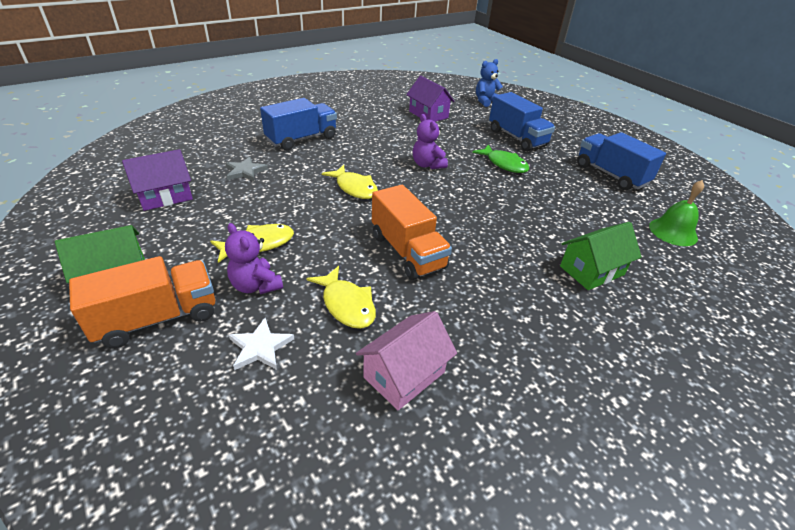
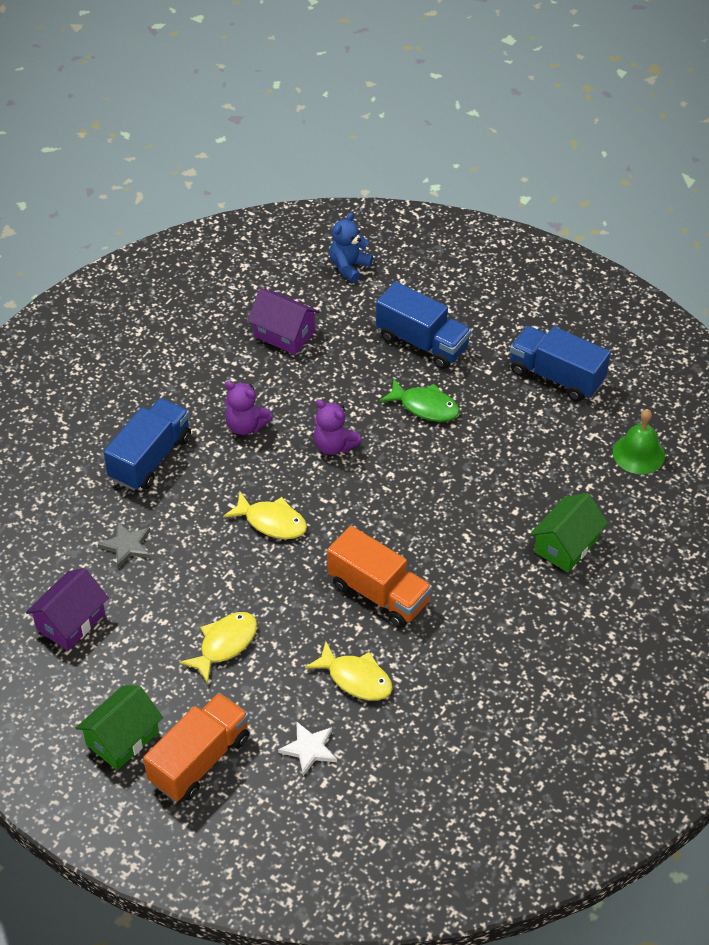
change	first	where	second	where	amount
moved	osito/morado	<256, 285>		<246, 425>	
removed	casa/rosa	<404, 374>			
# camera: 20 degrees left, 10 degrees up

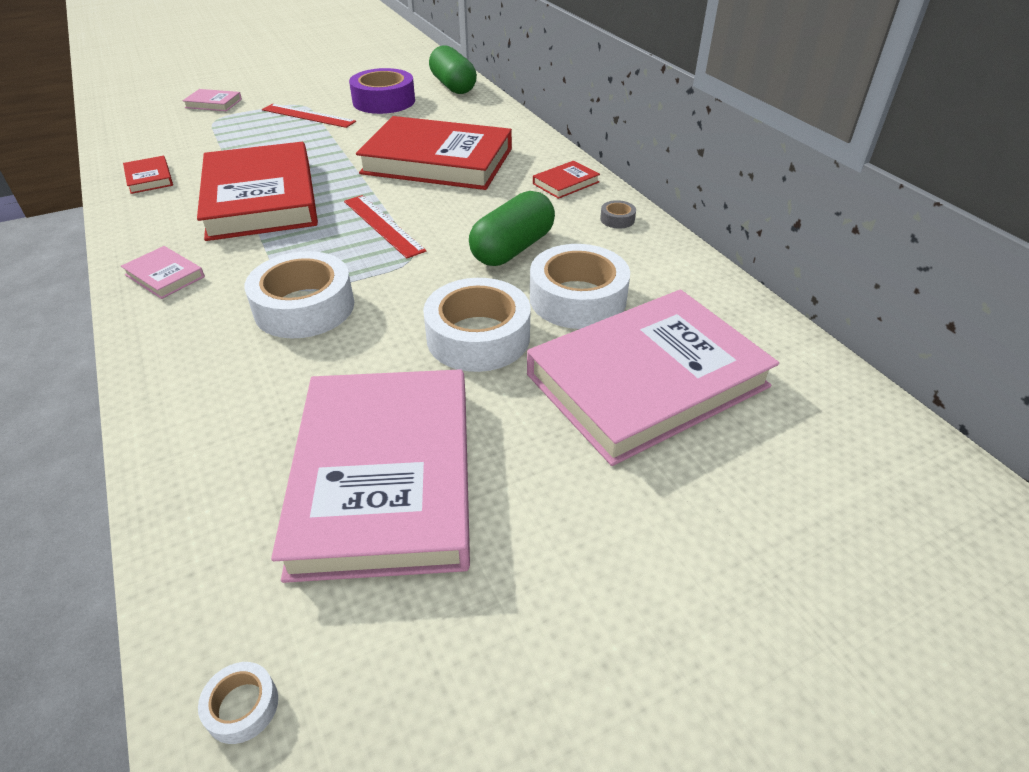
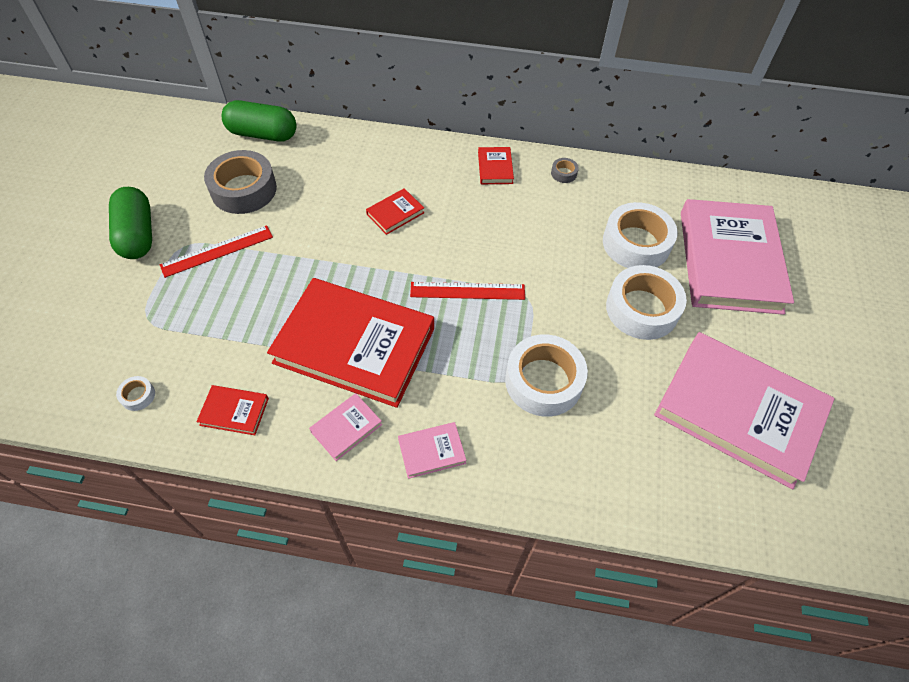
change	first	where	second	where	amount
moved	cápsula/verde	<512, 249>		<137, 235>	
moved	cinta adhesiva/blanco	<242, 706>		<138, 396>	
recoloured	cinta adhesiva/morado	<384, 101>	cinta adhesiva/gris	<244, 189>	
moved	libro/rosa	<213, 103>		<346, 428>	
resized	libro/rojo	<437, 161>		<395, 213>	x0.40
# camera: 55 degrees left, 15 degrees up

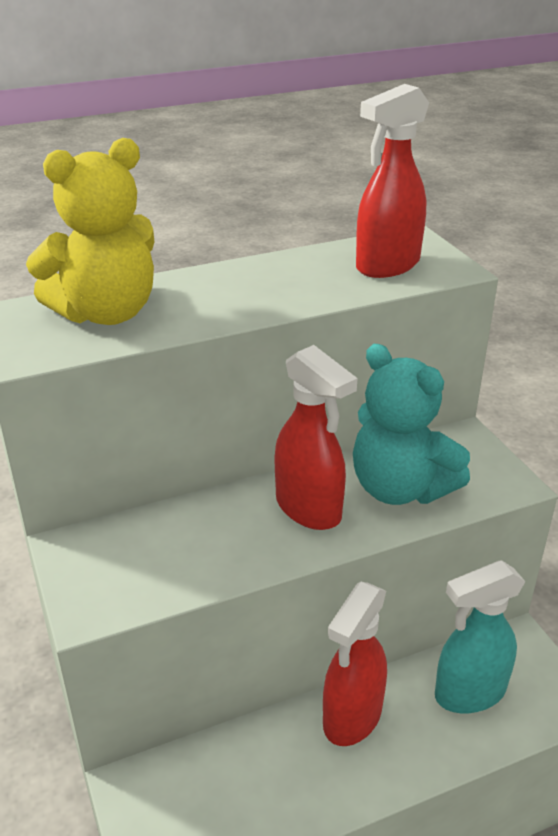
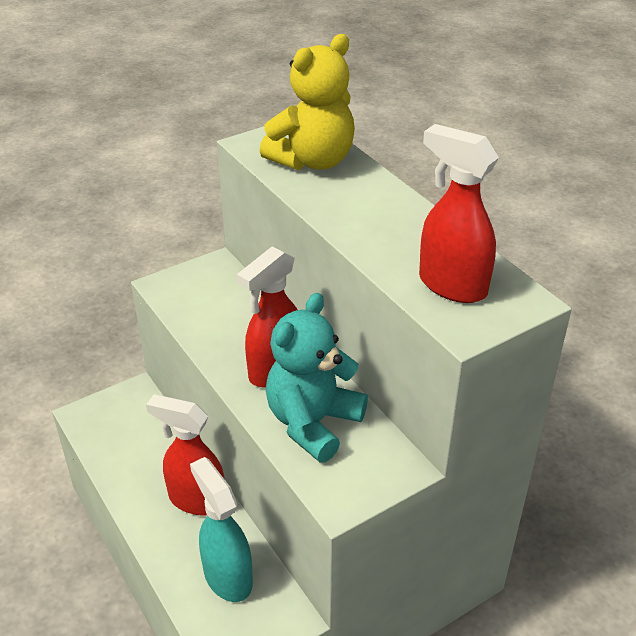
change	first	where	second	where	amount
turned	osito/amarillo	<106, 313>		<313, 161>	90 degrees counterclockwise
# camera: 80 degrees right, 5 degrees up

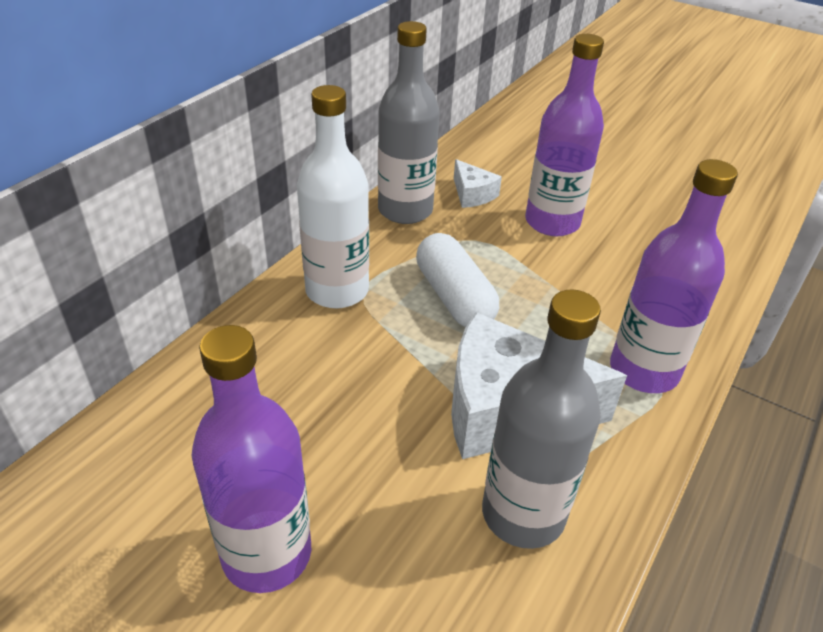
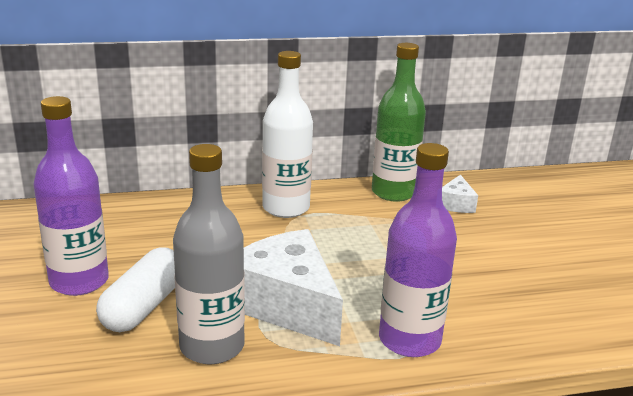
change	first	where	second	where	amount
moved	cápsula/blanco	<454, 297>		<144, 306>	
recoloured	botella/gris	<405, 210>	botella/verde	<393, 192>	
removed	botella/morado	<552, 222>			
# camera: 45 degrees right, 15 degrees down

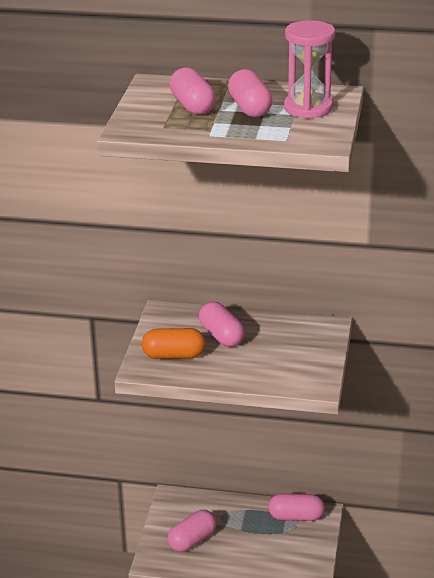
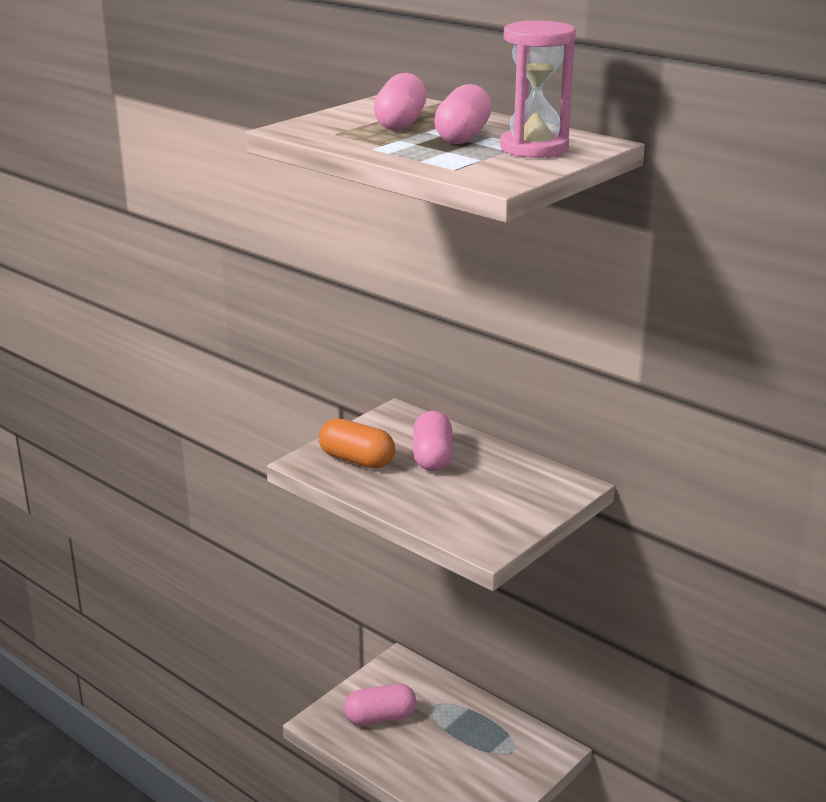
change	first	where	second	where	amount
removed	cápsula/rosa	<296, 517>			
# camera: 30 degrees right, 5 degrees down

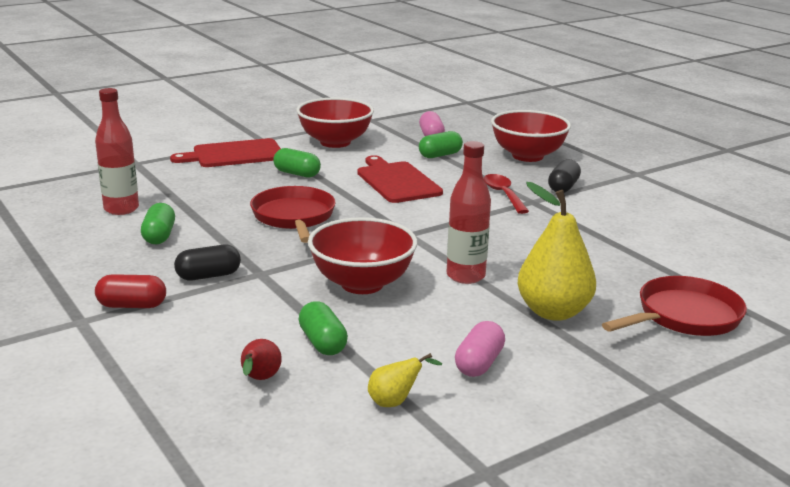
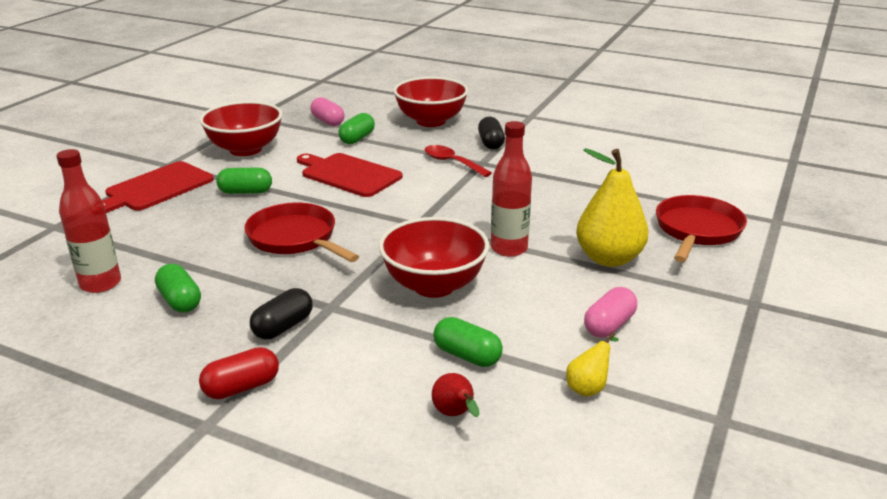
change	first	where	second	where	amount
turned	cápsula/rosa	<479, 363>		<609, 325>	45 degrees clockwise
# camera: 30 degrees left, 5 degrees up

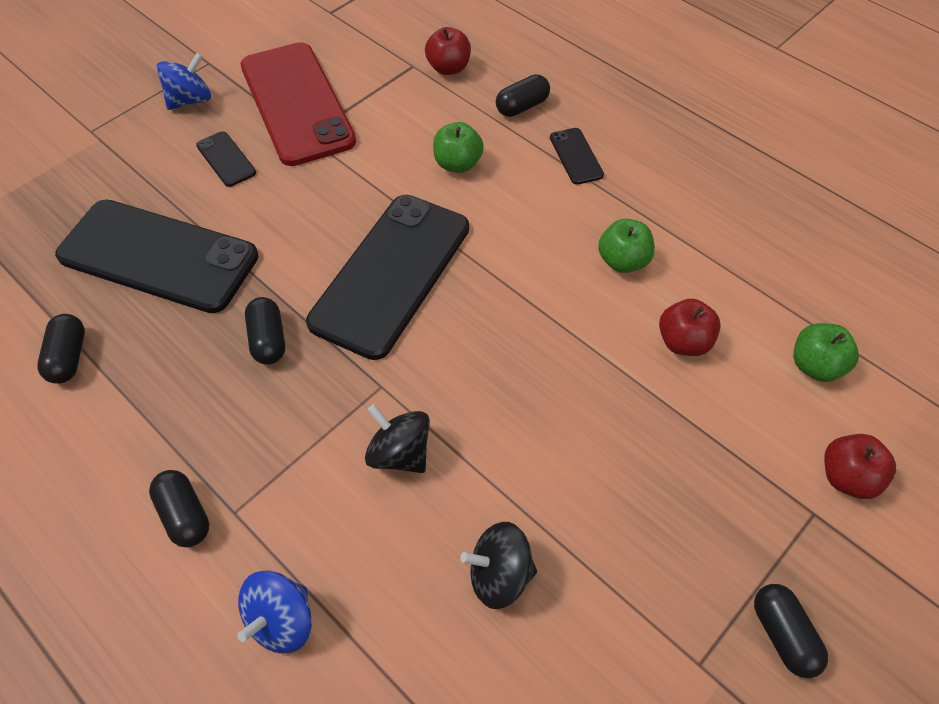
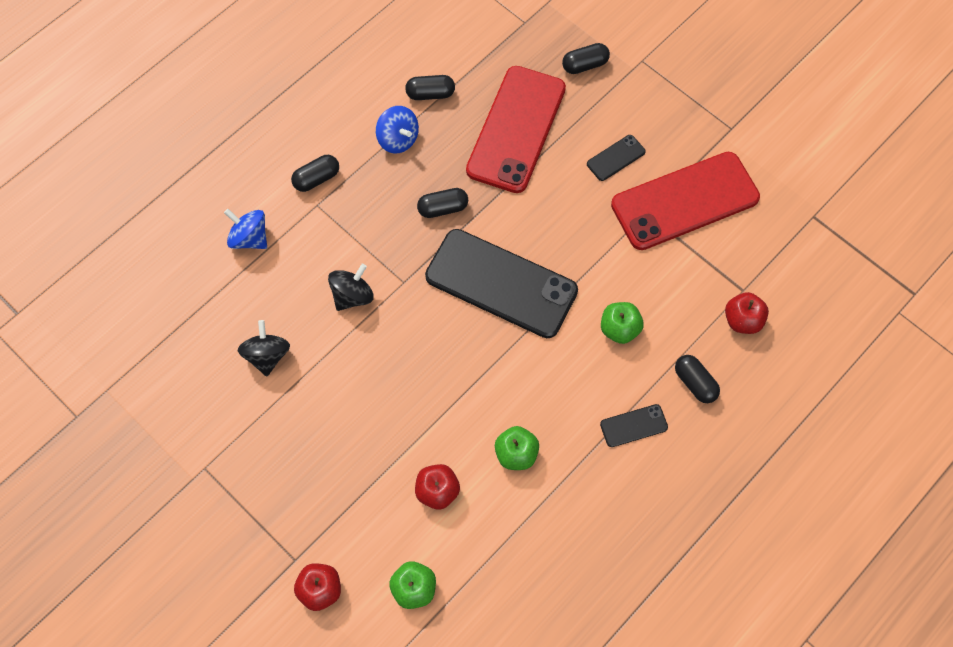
change	first	where	second	where	amount
moved	peonza/azul	<190, 100>		<398, 139>	
recoloured	móvil/negro	<158, 256>	móvil/rojo	<516, 129>	
moved	cápsula/negro	<783, 635>		<585, 65>	
# camera: 90 degrees right, 10 degrees up

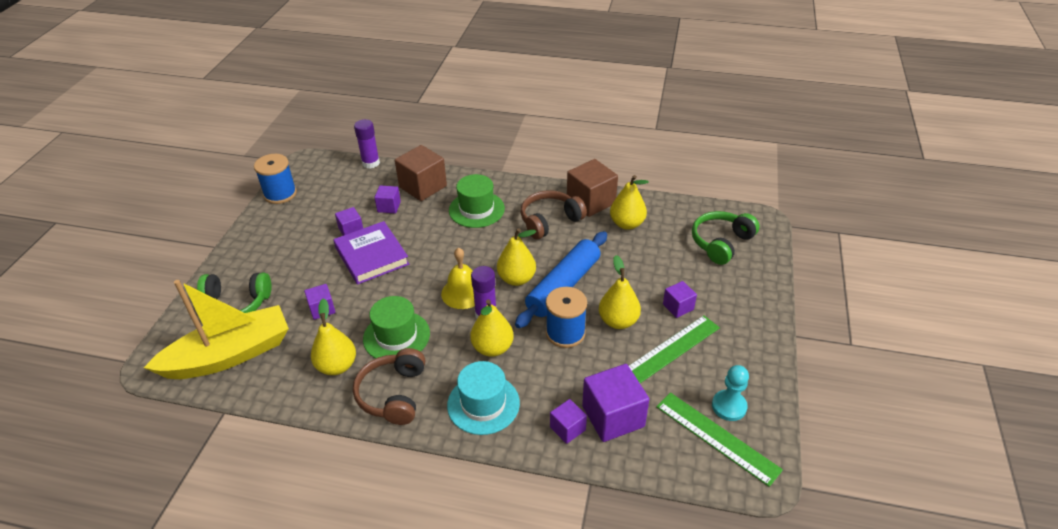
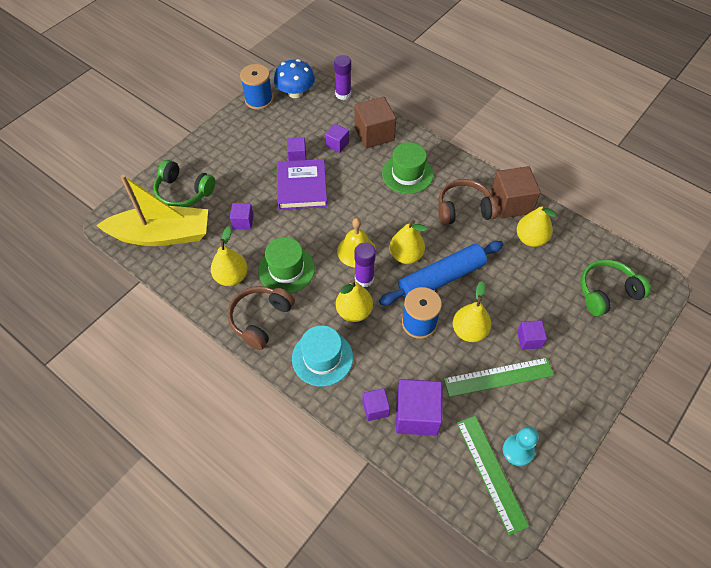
change	first	where	second	where	amount
added			seta/azul	<295, 93>	
# camera: 25 degrees right, 15 degrees up

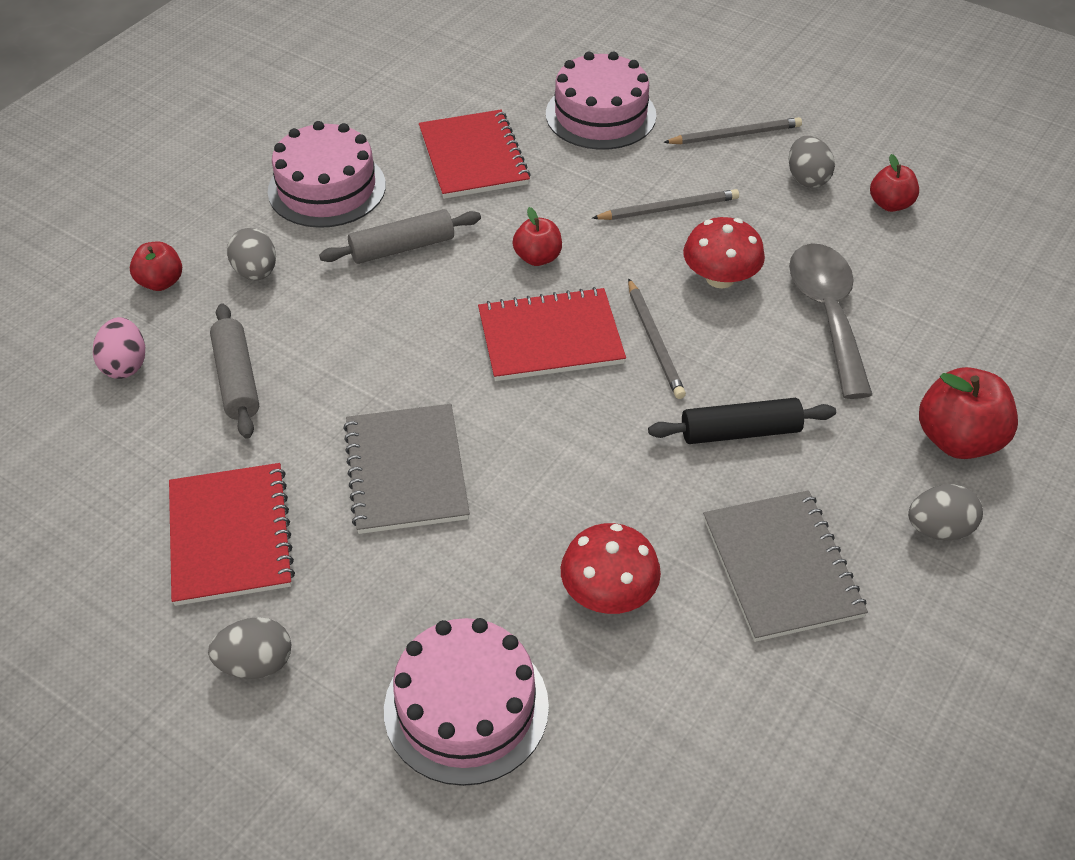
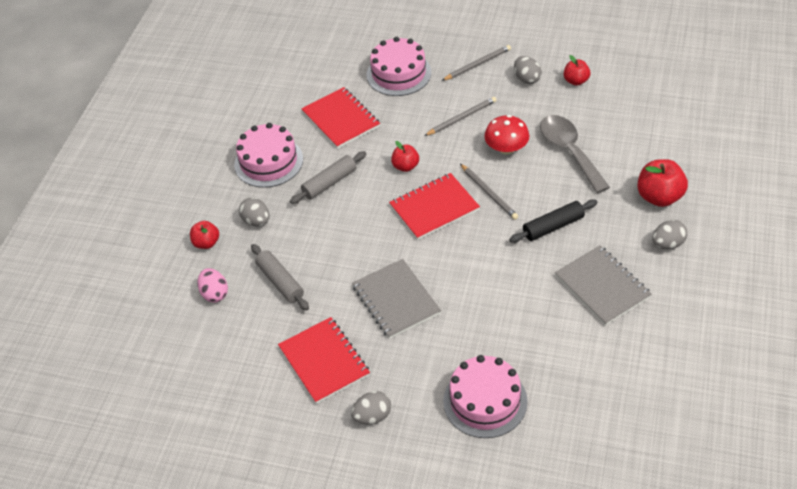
change	first	where	second	where	amount
removed	seta/rojo	<608, 592>			
# camera: 15 degrees left, 0 degrees up

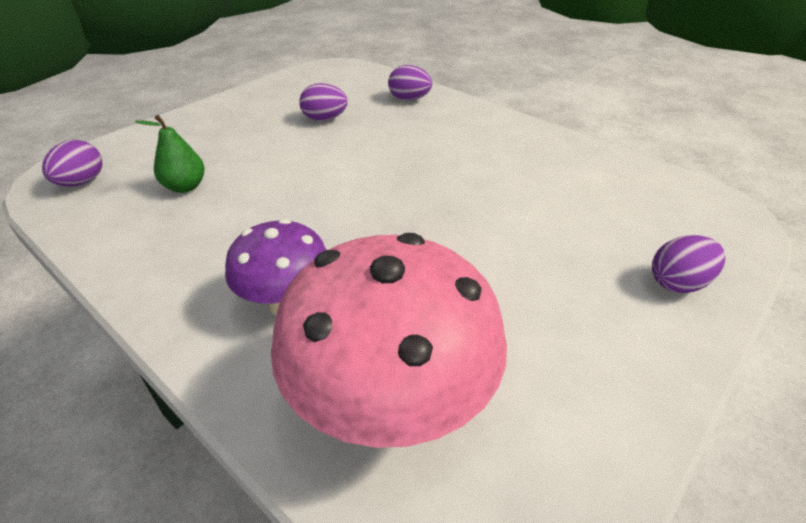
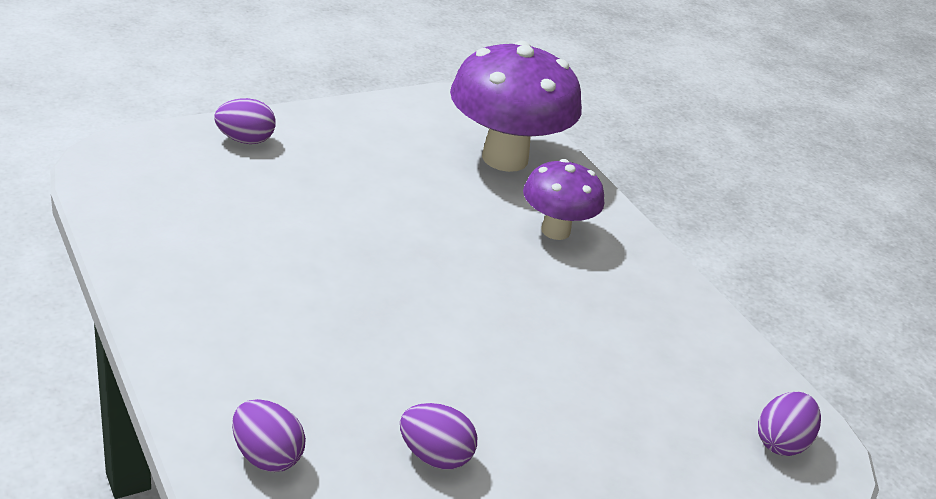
change	first	where	second	where	amount
recoloured	seta/rosa	<391, 406>	seta/morado	<505, 158>	
removed	pera/verde	<185, 187>			
# camera: 165 degrees left, 5 degrees down

